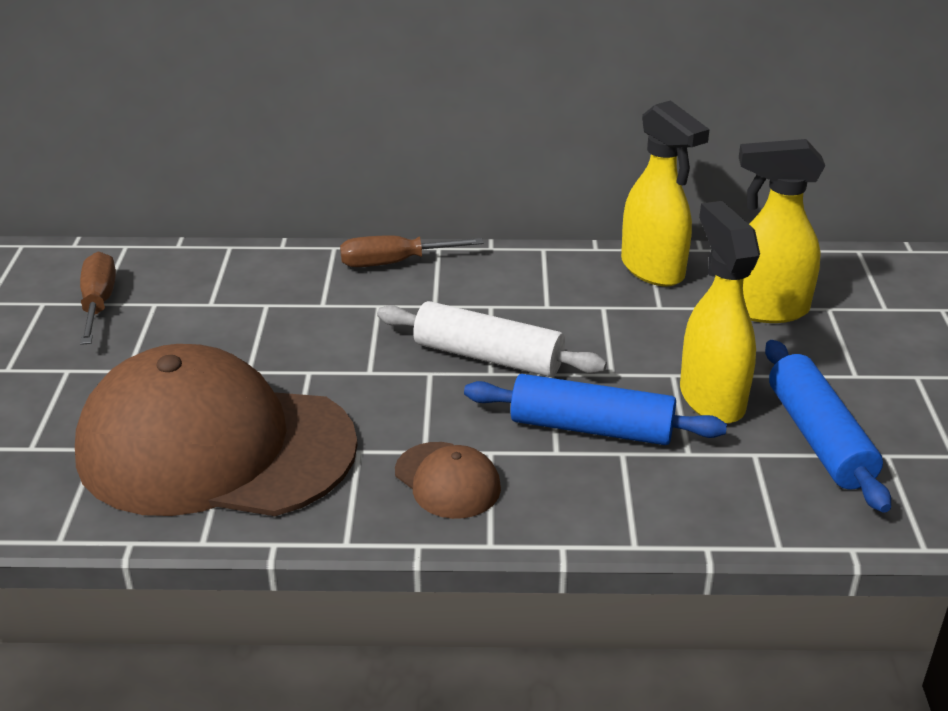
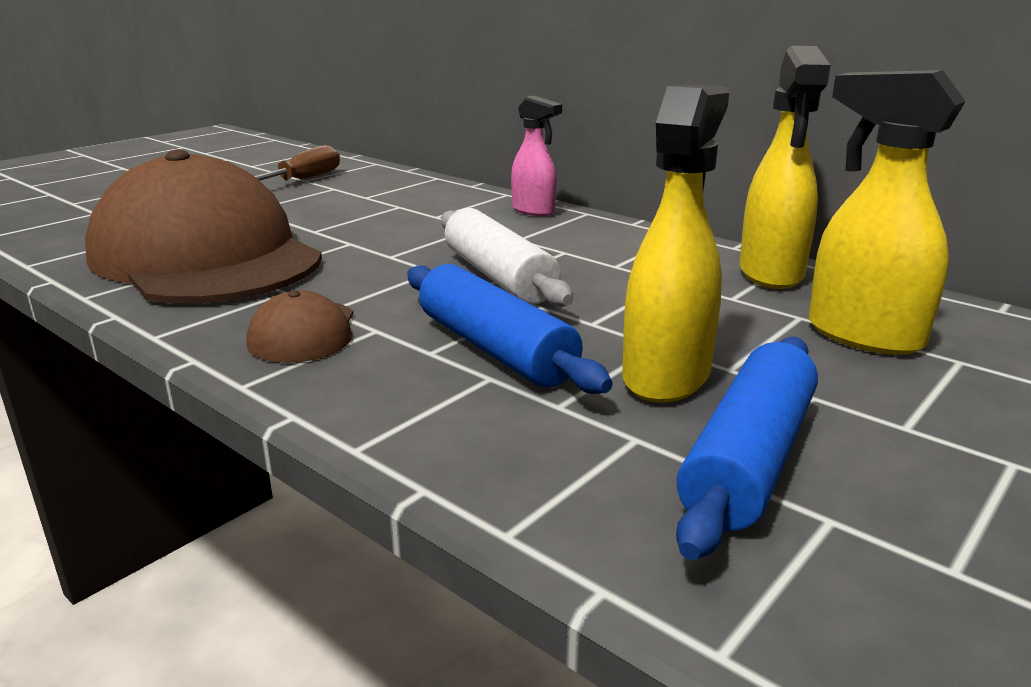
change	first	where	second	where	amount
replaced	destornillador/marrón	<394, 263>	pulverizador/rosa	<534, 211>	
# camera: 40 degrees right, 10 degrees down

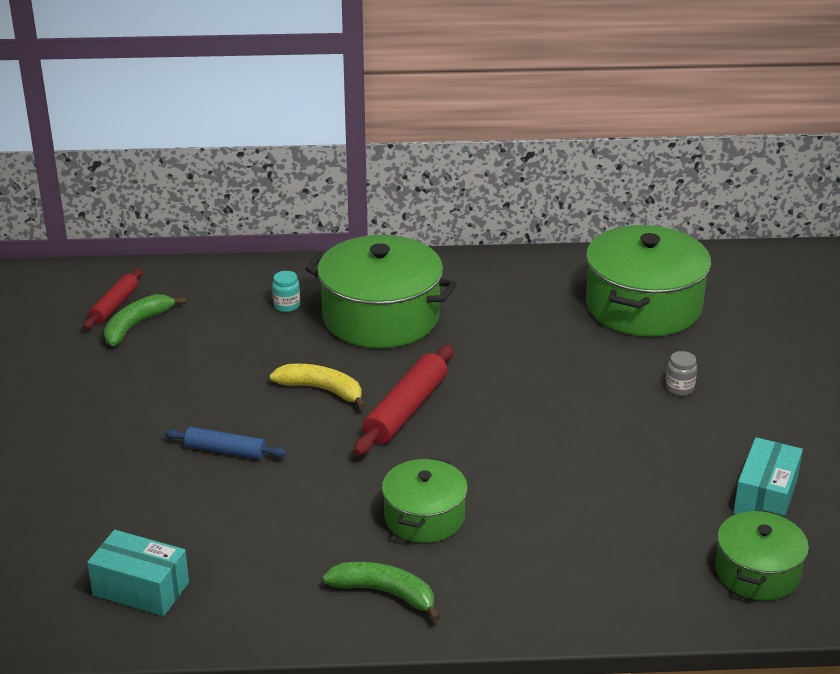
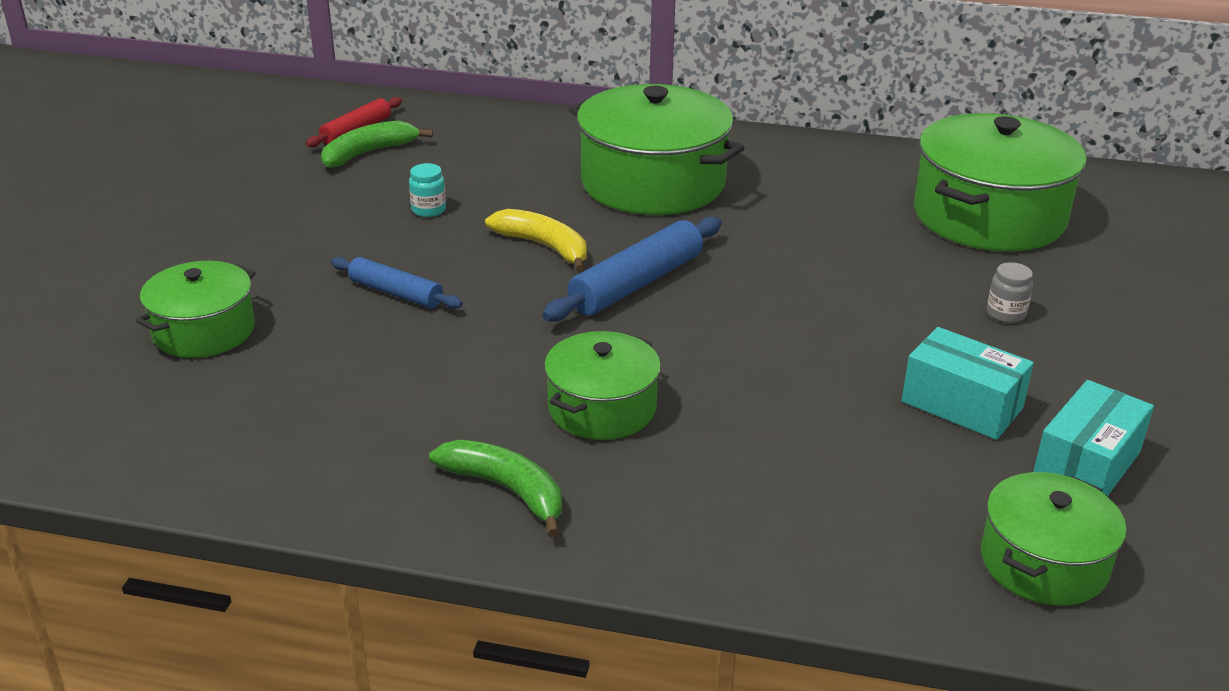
change	first	where	second	where	amount
added			olla/verde	<204, 331>	
moved	tarro/turquesa	<287, 305>		<428, 210>	
recoloured	rodillo/rojo	<406, 410>	rodillo/azul	<636, 284>	
moved	caja/turquesa	<141, 589>		<962, 405>	
# camera: 15 degrees right, 0 degrees up

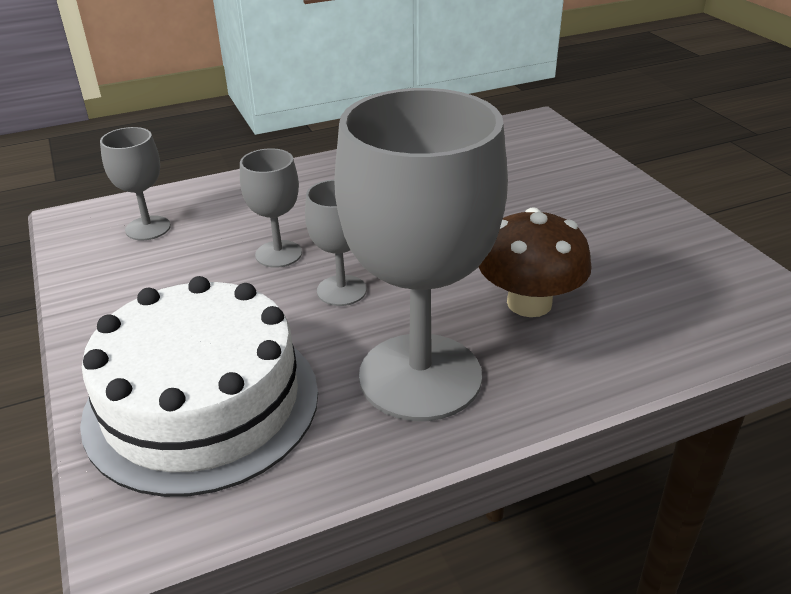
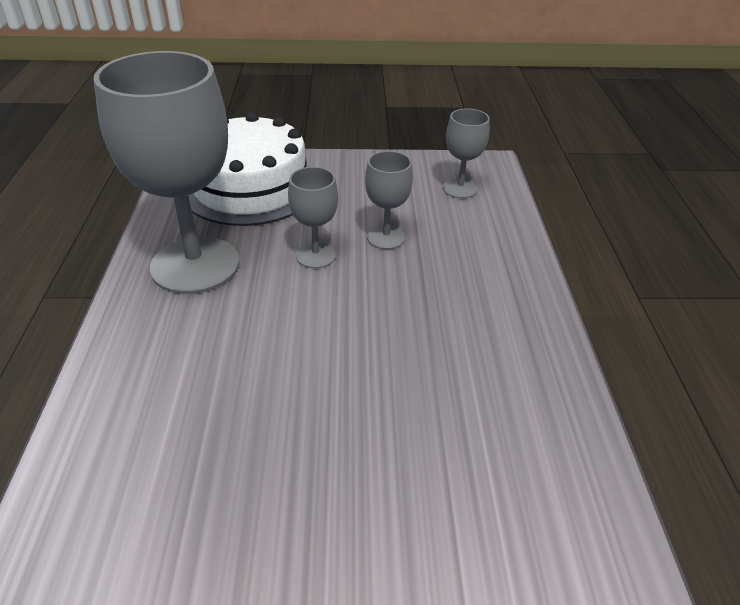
change	first	where	second	where	amount
removed	seta/marrón	<529, 303>			
# camera: 110 degrees right, 5 degrees up

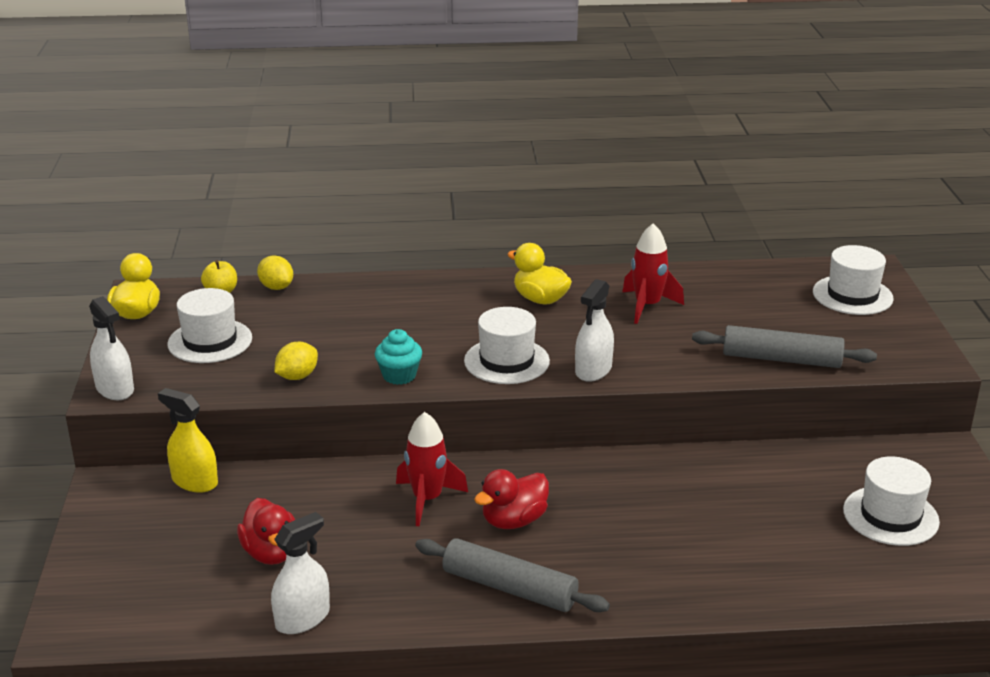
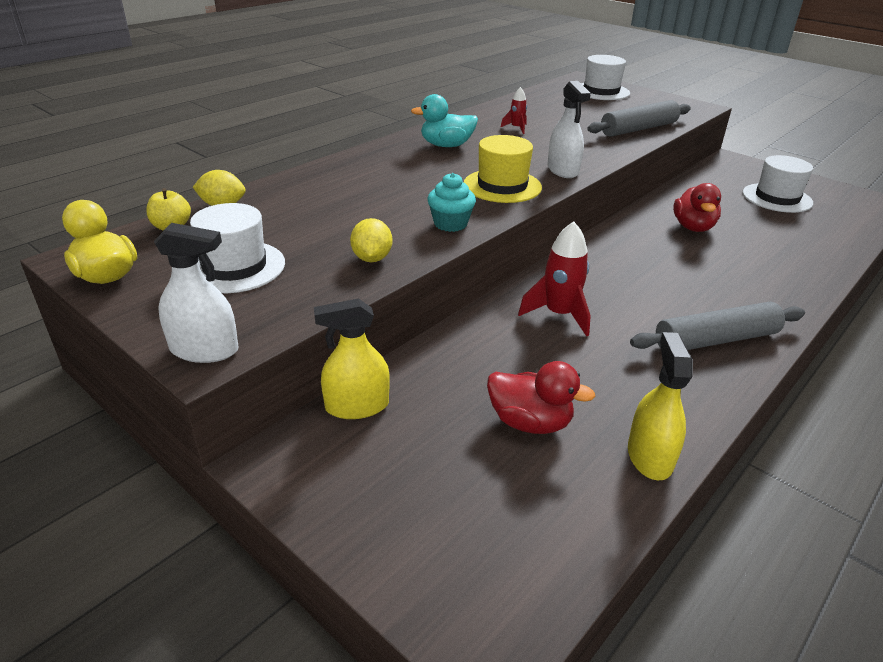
change	first	where	second	where	amount
recoloured	pato/amarillo	<540, 299>	pato/turquesa	<446, 145>	
recoloured	sombrero/blanco	<506, 361>	sombrero/amarillo	<502, 186>	
resized	cohete/rojo	<647, 306>		<516, 128>	x0.54
recoloured	pulverizador/blanco	<302, 618>	pulverizador/amarillo	<649, 456>	
moved	pato/rojo	<514, 521>		<693, 227>	
# camera: 45 degrees left, 5 degrees up

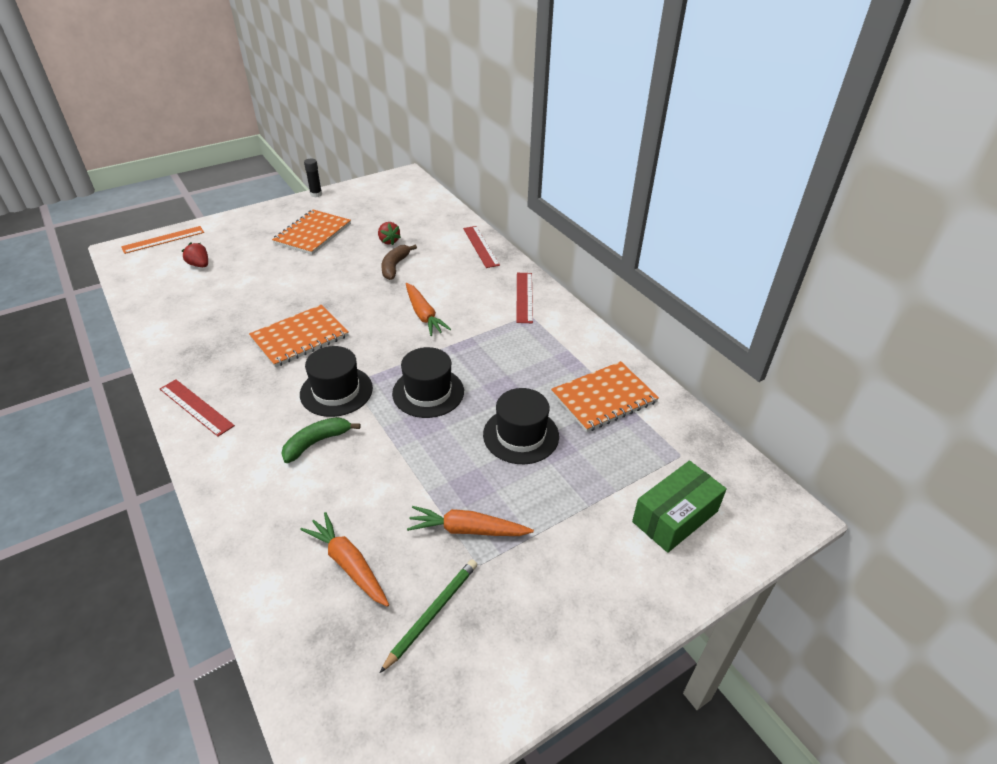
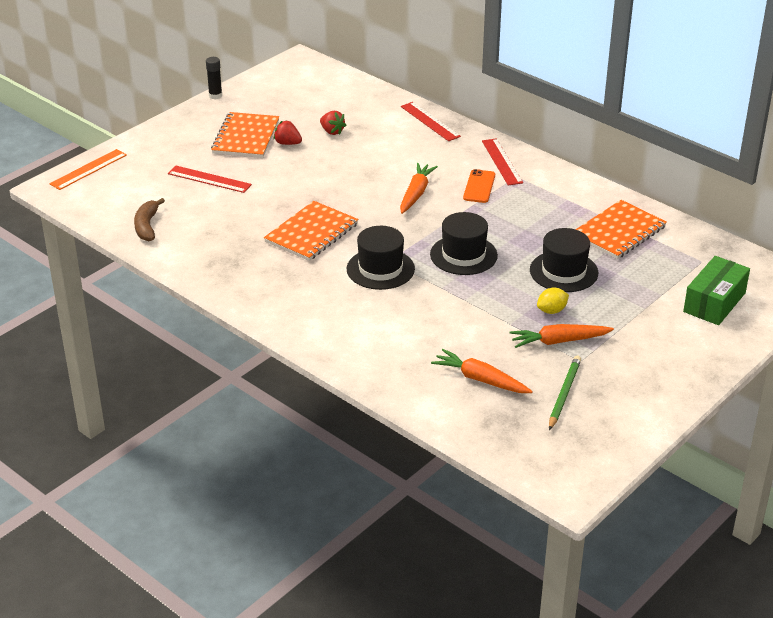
change	first	where	second	where	amount
moved	plátano/marrón	<395, 266>		<147, 226>	
moved	regla/rojo	<196, 407>		<209, 179>	
moved	fresa/rojo	<199, 265>		<287, 143>	
turned	zanahoria/naranja	<423, 315>		<416, 194>	120 degrees counterclockwise
added			móvil/naranja	<479, 186>	
added			limón/amarillo	<551, 311>	
removed	plátano/verde	<317, 442>			
# camera: 15 degrees left, 5 degrees down

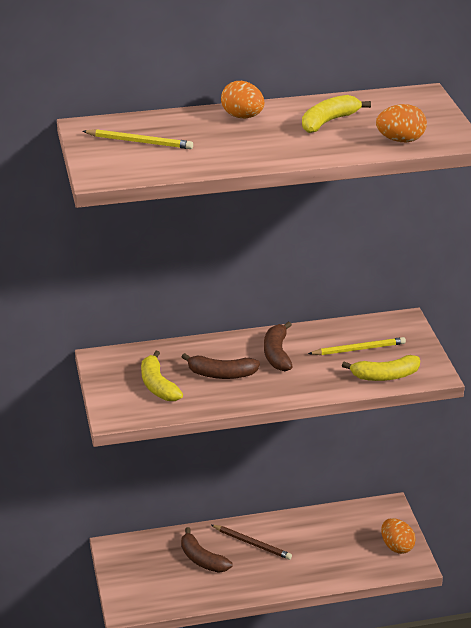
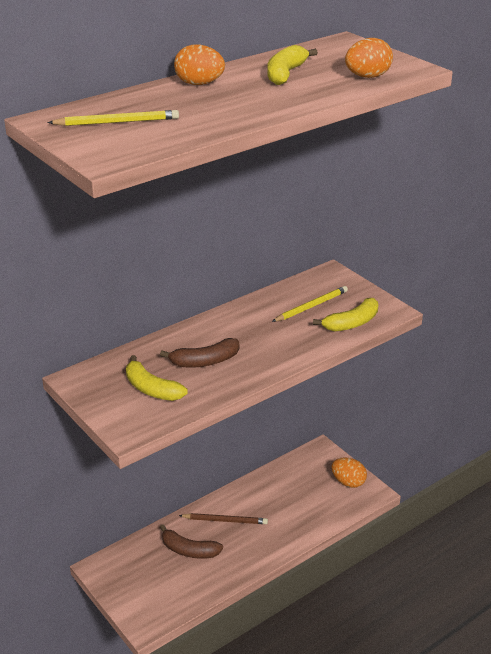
change	first	where	second	where	amount
removed	plátano/marrón	<277, 354>			
# camera: 25 degrees left, 0 degrees up

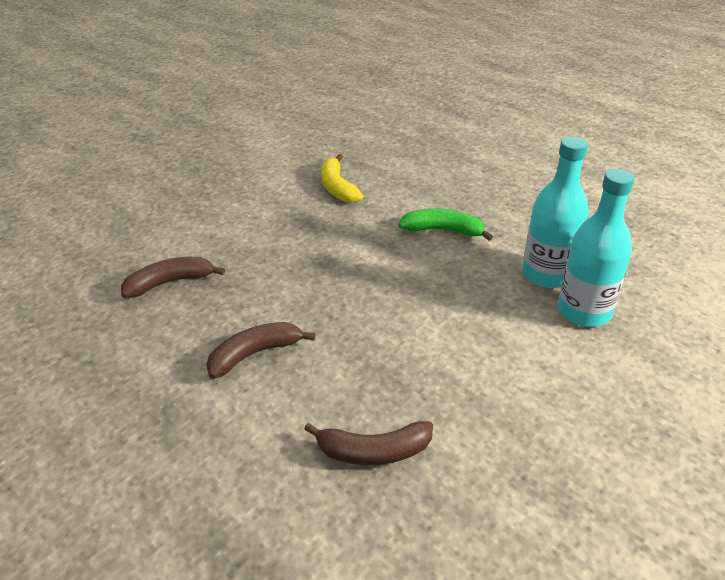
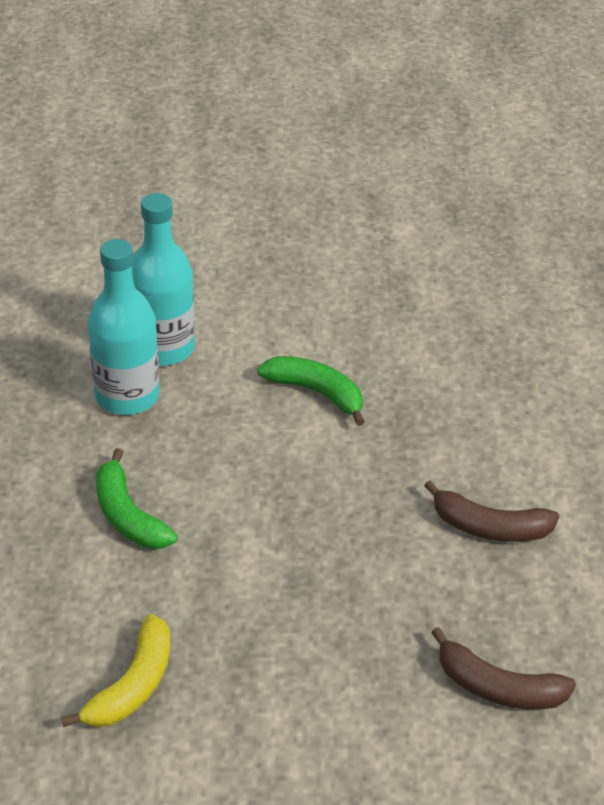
change	first	where	second	where	amount
added			plátano/verde	<316, 392>	
removed	plátano/marrón	<373, 452>			
# camera: 135 degrees left, 5 degrees up

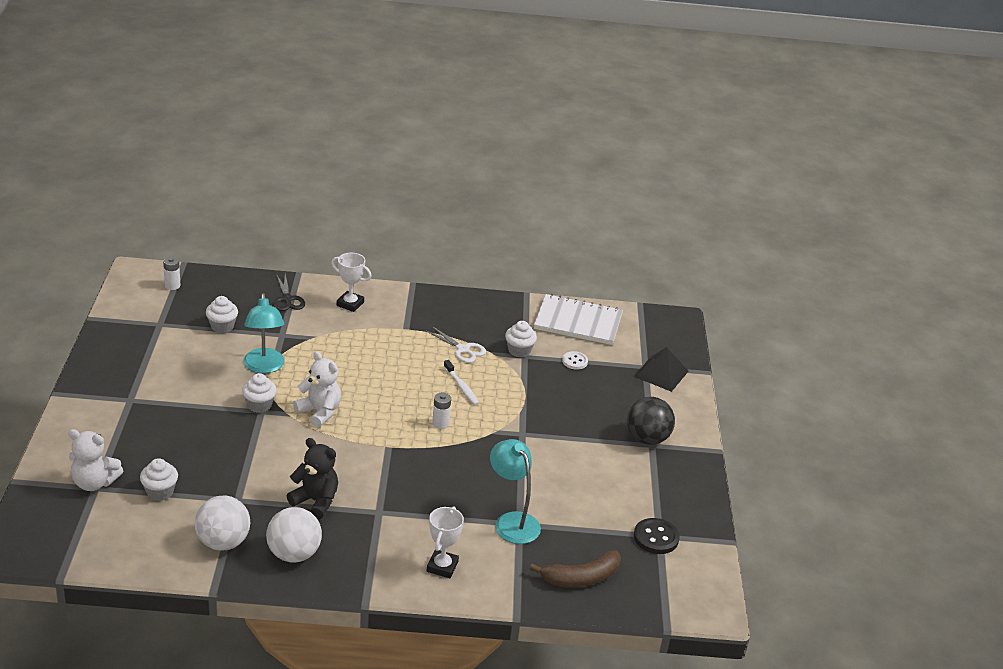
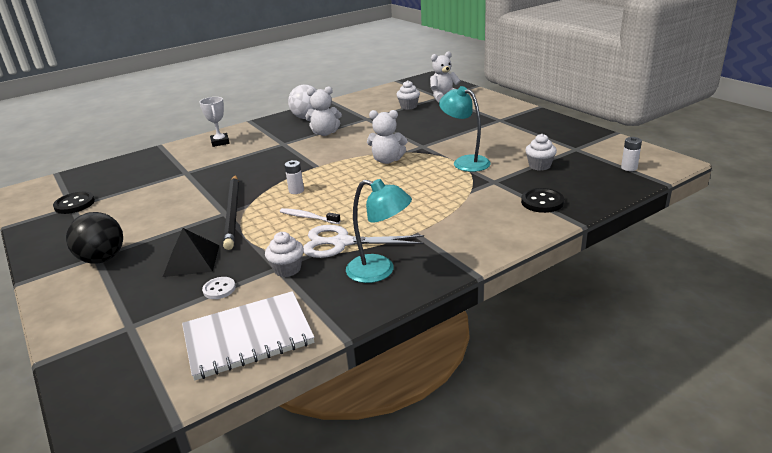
change	first	where	second	where	amount
moved	pirámide/negro	<661, 373>		<191, 260>	
added			lápiz/negro	<233, 213>	
resized	tijeras/blanco	<462, 349>		<342, 243>	x1.53
recoloured	osito/negro	<315, 501>	osito/blanco	<325, 133>	
moved	lámpara/turquesa	<512, 521>		<380, 271>	
replaced	tijeras/negro	<287, 299>	botón/negro	<542, 202>	
removed	pelota/blanco	<223, 542>			
removed	magdalena/blanco	<259, 405>			
removed	trofeo/blanco	<350, 304>			
removed	plátano/marrón	<581, 578>			
# camera: 150 degrees right, 5 degrees down

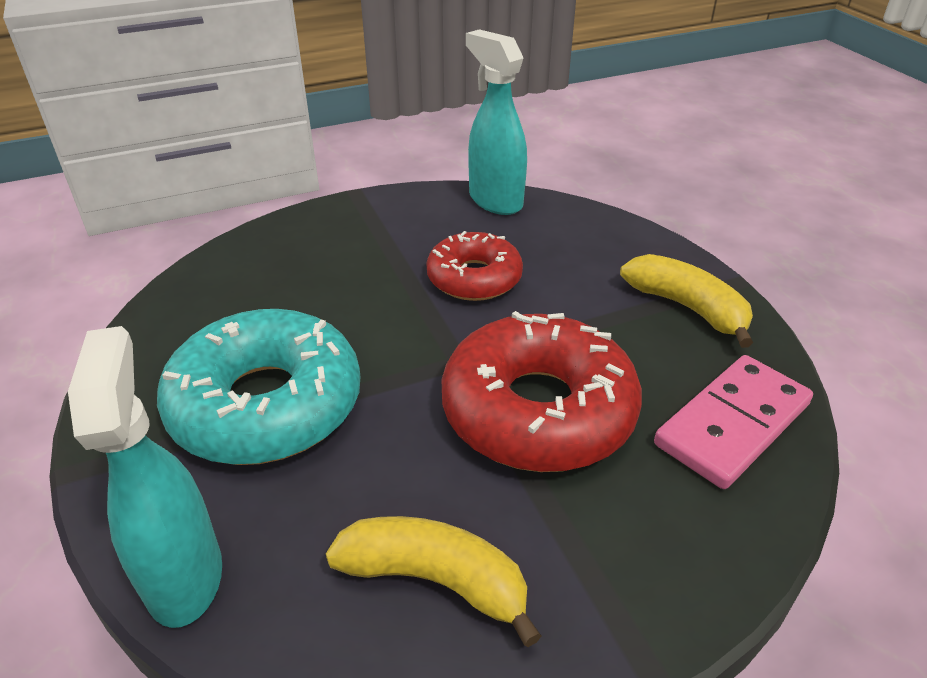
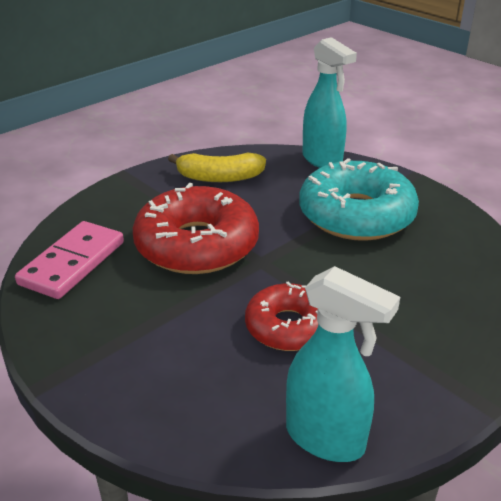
change	first	where	second	where	amount
removed	plátano/amarillo	<687, 308>			
# camera: 160 degrees right, 5 degrees down

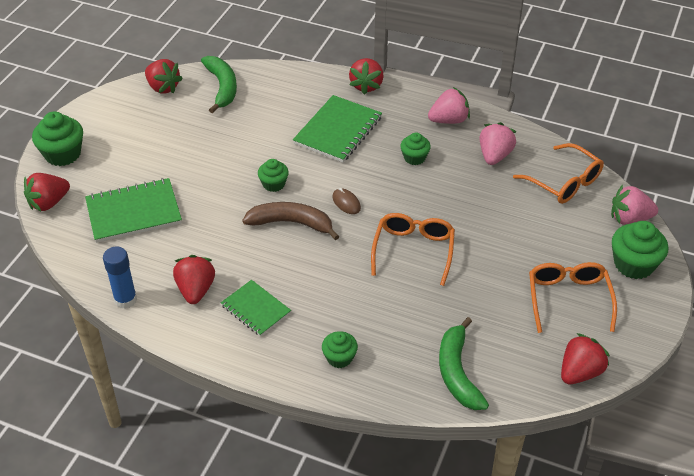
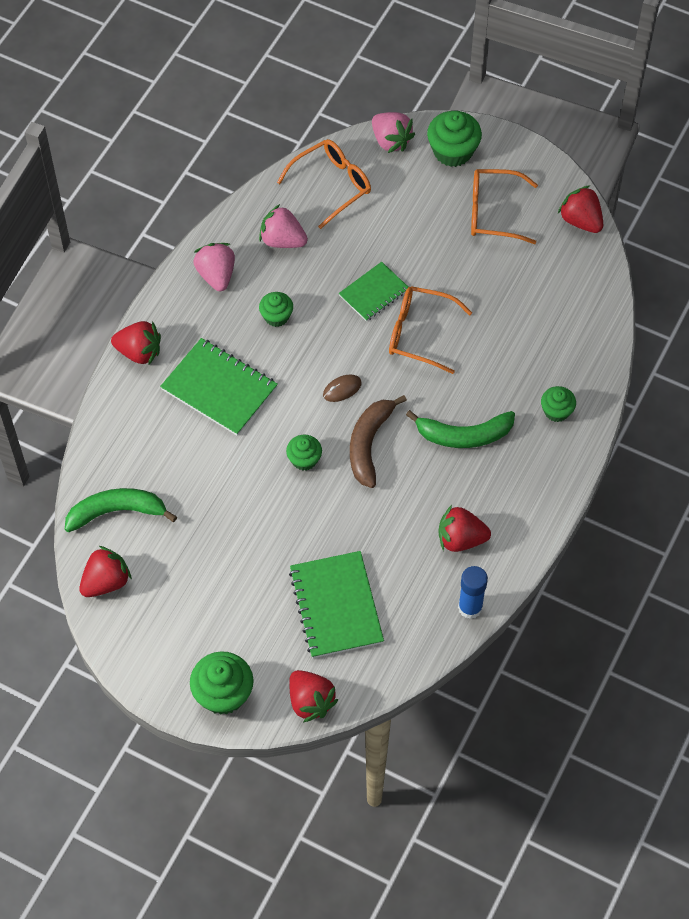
change	first	where	second	where	amount
moved	cuaderno/verde	<256, 309>		<374, 293>	
turned	fresa/rosa	<629, 219>		<391, 141>	45 degrees counterclockwise
moved	plátano/verde	<457, 373>		<464, 435>	
# camera: 85 degrees left, 15 degrees up

